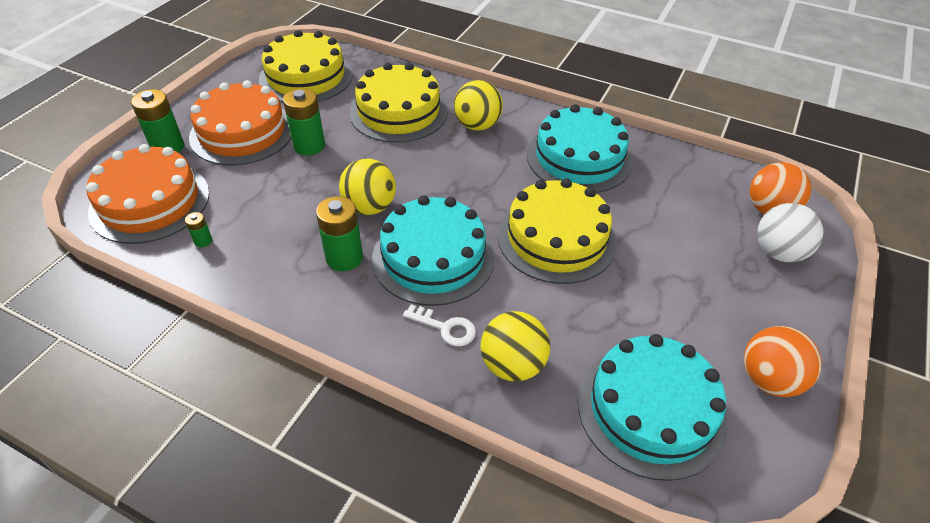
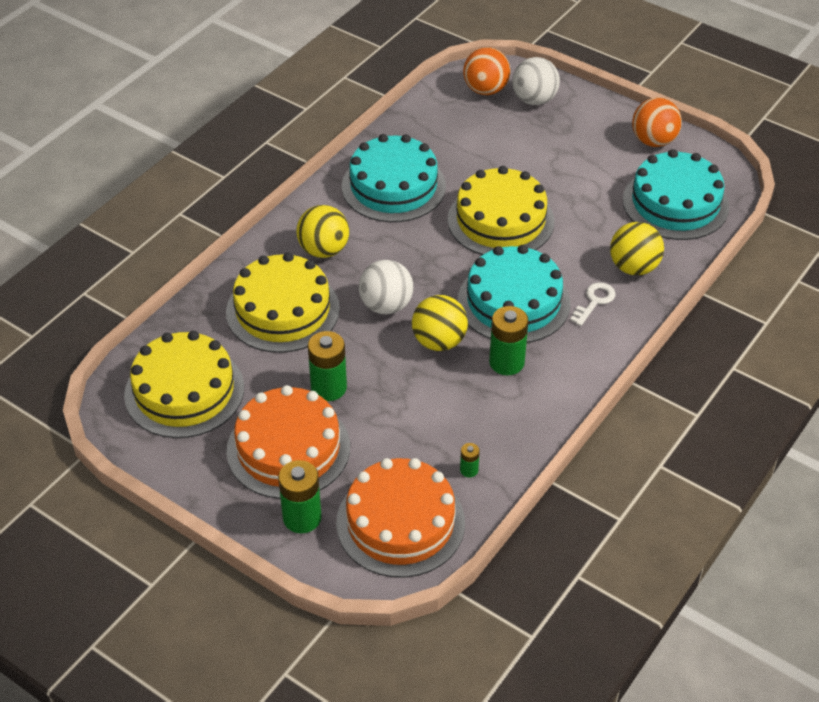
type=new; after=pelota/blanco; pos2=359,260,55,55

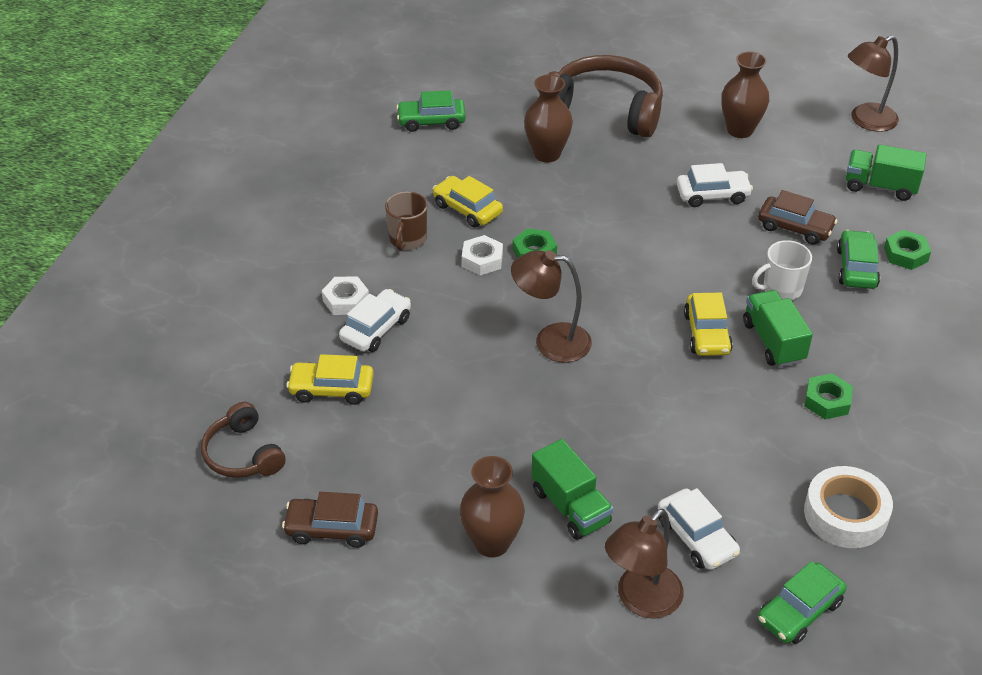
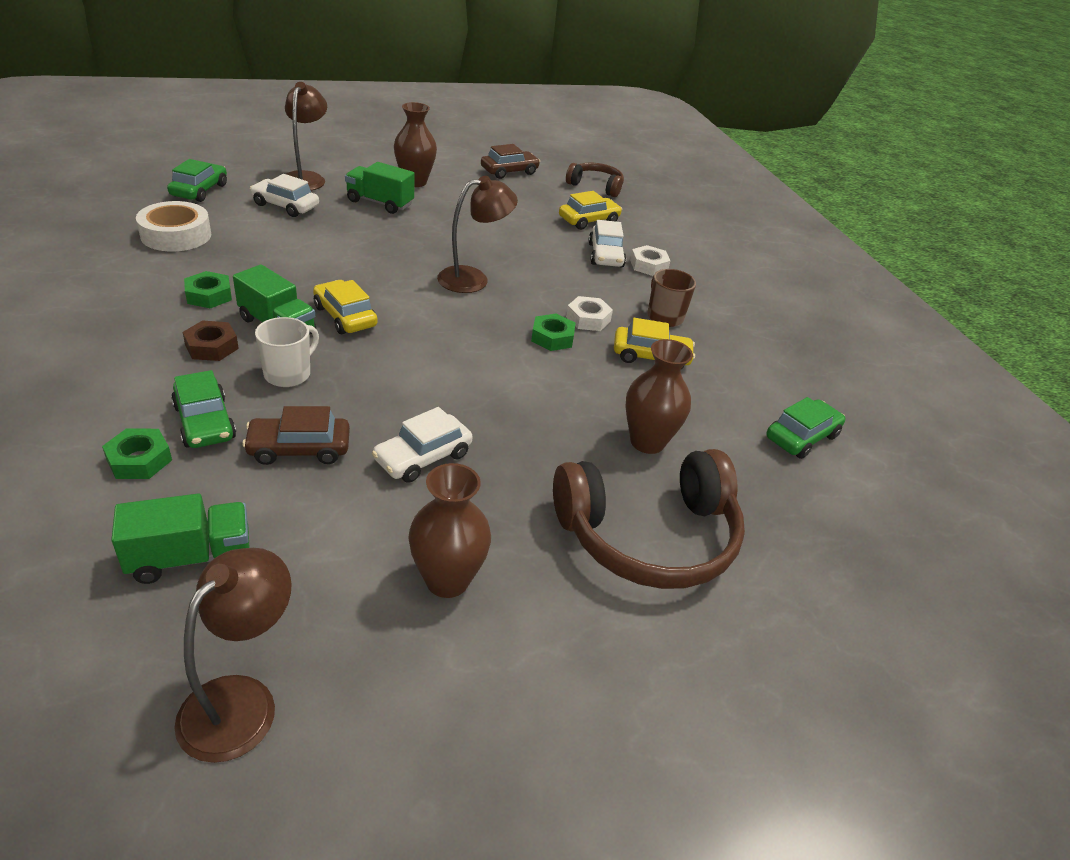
type=new; after=tuerca/marrón; pos2=183,321,56,40

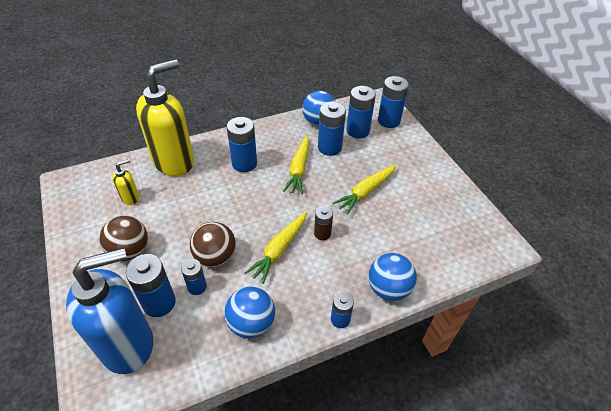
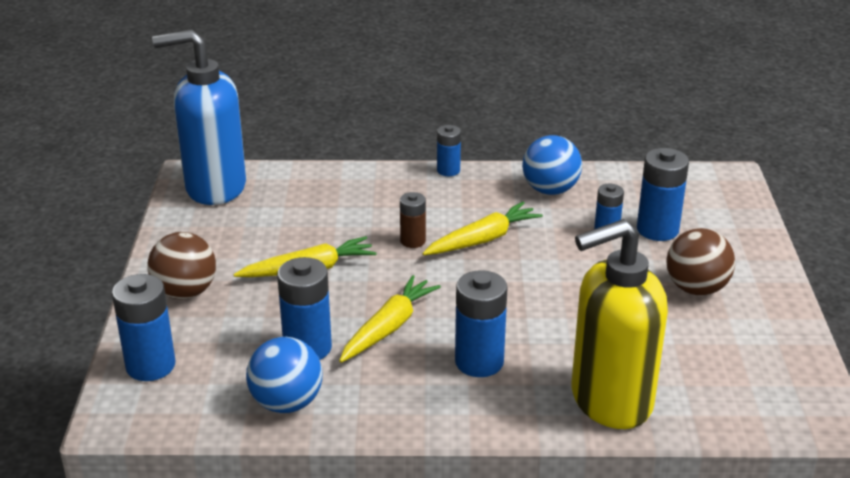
type=gone; before=pila/azul; pos1=346,86,30,53
type=gone; before=dispensador de jabón/amarillo; pos1=112,159,27,46
type=shifted; before=pelota/marrón; pos1=190,222,46,45; pos2=147,232,69,67
type=shifted; before=dispensador de jabón/azul; pos1=66,248,87,126; pos2=152,29,94,176
type=gone; before=pelota/azul; pos1=369,253,48,48

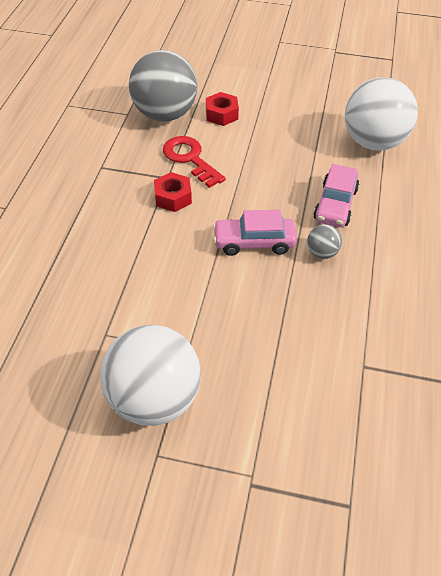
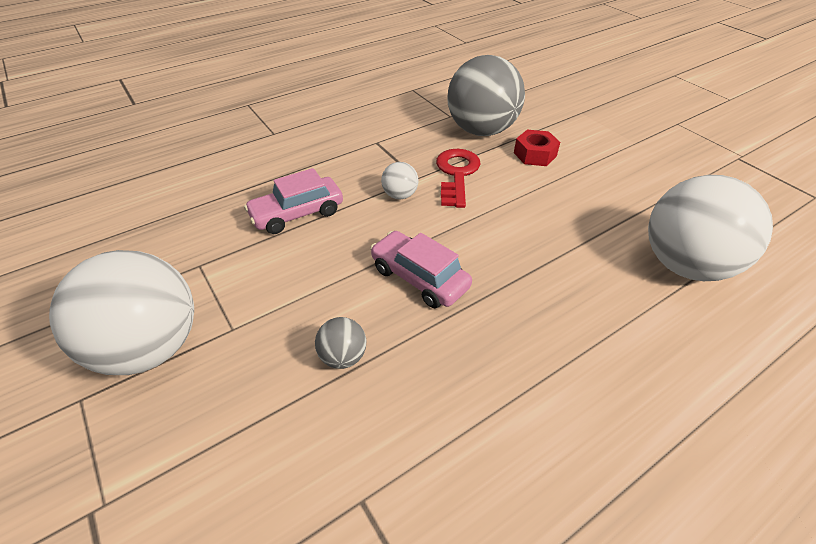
type=shifted; before=coche/rosa; pos1=314,164,45,63; pos2=244,168,99,66
type=swapped; before=tuerca/rojo; after=pelota/blanco; pos1=154,172,38,40; pos2=381,162,38,37
type=shifted; before=pelota/gris; pos1=307,224,35,35; pos2=315,317,52,52

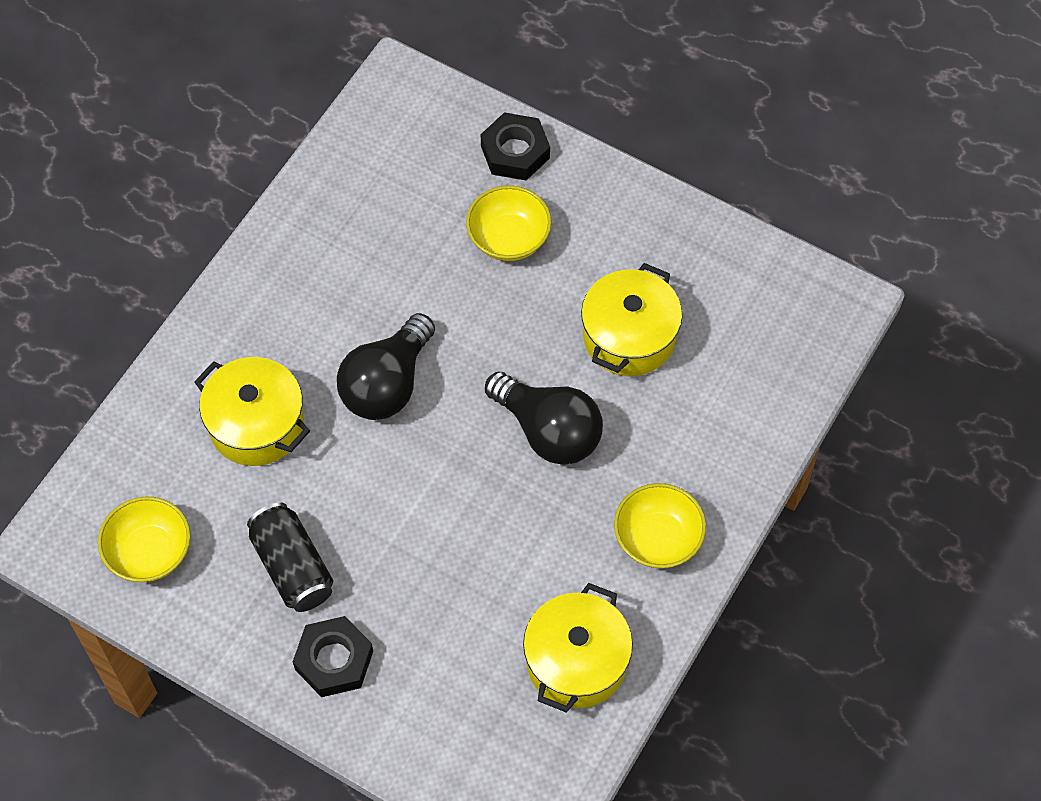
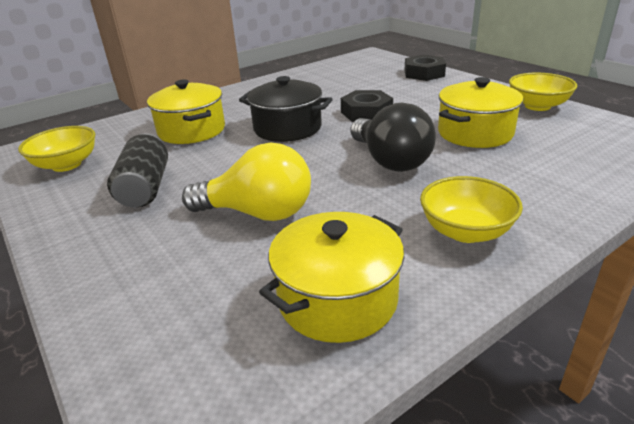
type=shifted; before=cuenco/amarillo; pos1=466,185,86,76; pos2=509,73,68,38
type=swapped; before=bombilla/negro; after=olla/negro; pos1=337,313,98,107; pos2=239,76,94,66
type=shifted; before=tuerca/negro; pos1=293,616,80,81; pos2=341,90,52,32
type=new; after=bombilla/amarillo; pos2=182,142,129,79

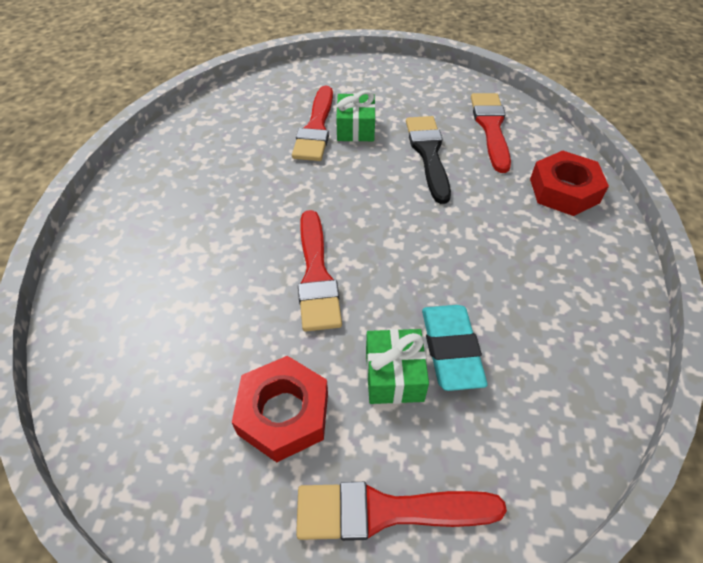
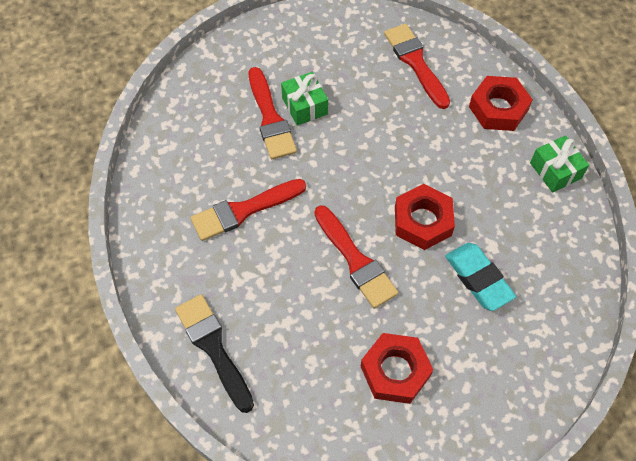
type=shifted; before=pincel/negro; pos1=406,116,45,88; pos2=175,294,79,119
type=shifted; before=regalo/verde; pos1=366,329,63,75; pos2=530,135,59,58
type=shifted; before=pincel/rojo; pos1=296,482,211,59; pos2=191,179,115,62
type=new; after=tuerca/rojo; pos2=395,184,60,66

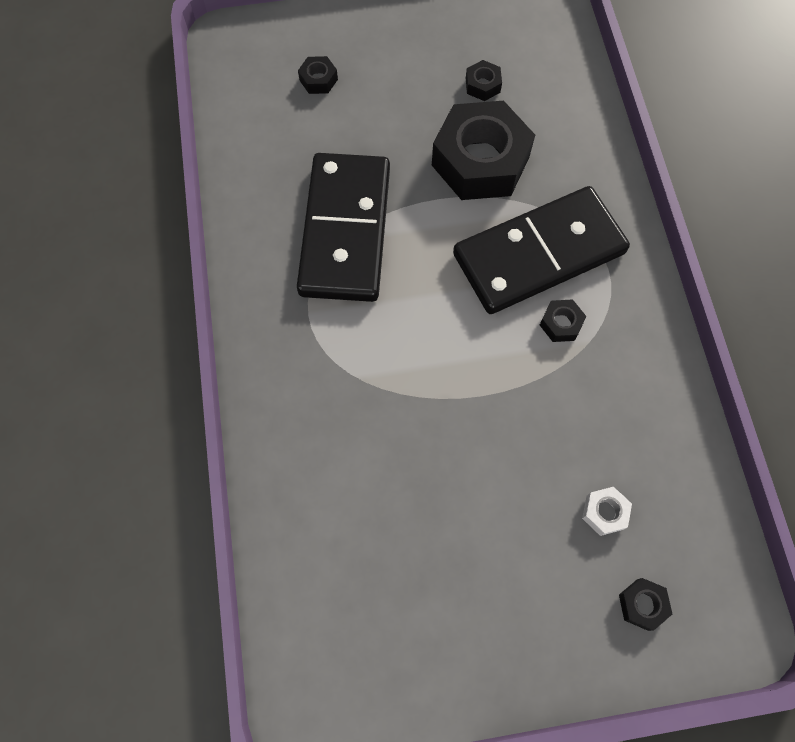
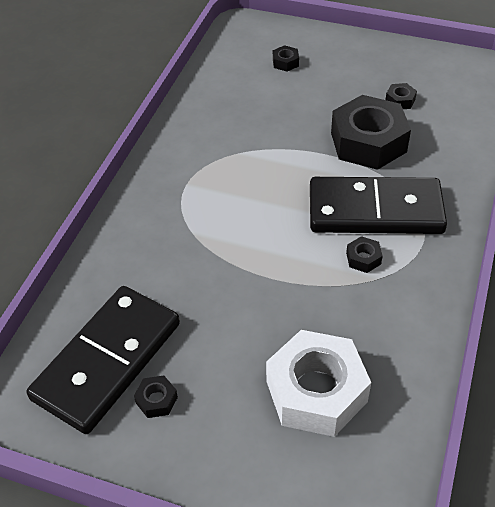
type=shifted; before=ficha de dominó/negro; pos1=297,153,93,149; pos2=26,286,154,148
type=scaled; before=tuerca/blanco; pos1=582,487,50,49; pos2=266,330,105,107; scale=2.46
type=shifted; before=tuerca/negro; pos1=619,578,53,53; pos2=134,375,44,43

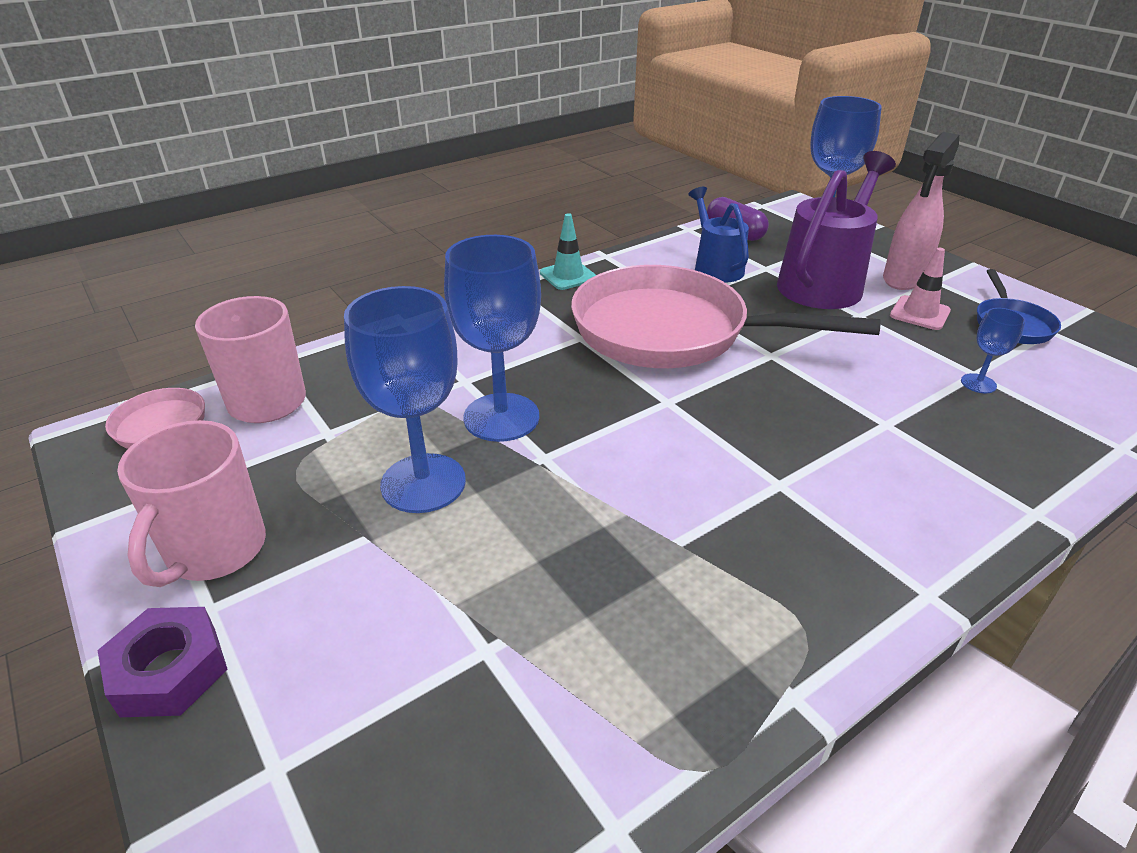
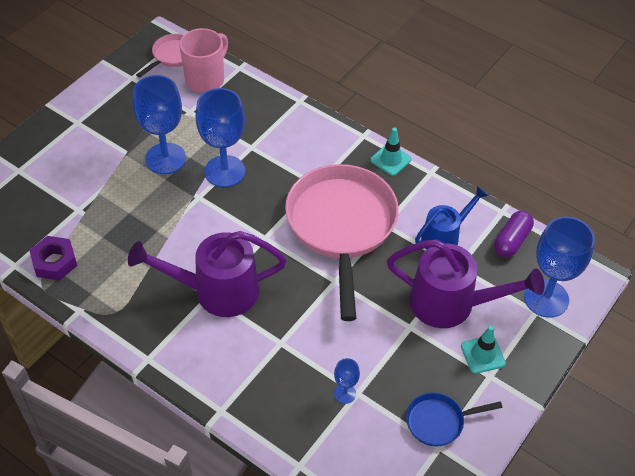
type=swapped; before=pulverizador/rosa; after=cono de tráfico/turquesa; pos1=883,132,76,158; pos2=461,325,45,49
type=gone; before=cono de tráfico/rosa; pos1=890,248,61,82
type=gone; before=taza/rosa; pos1=117,420,149,167
type=shifted; before=tuerca/morado; pos1=98,607,130,110; pos2=29,236,48,44
type=new; after=regadera/morado; pos2=128,231,159,86

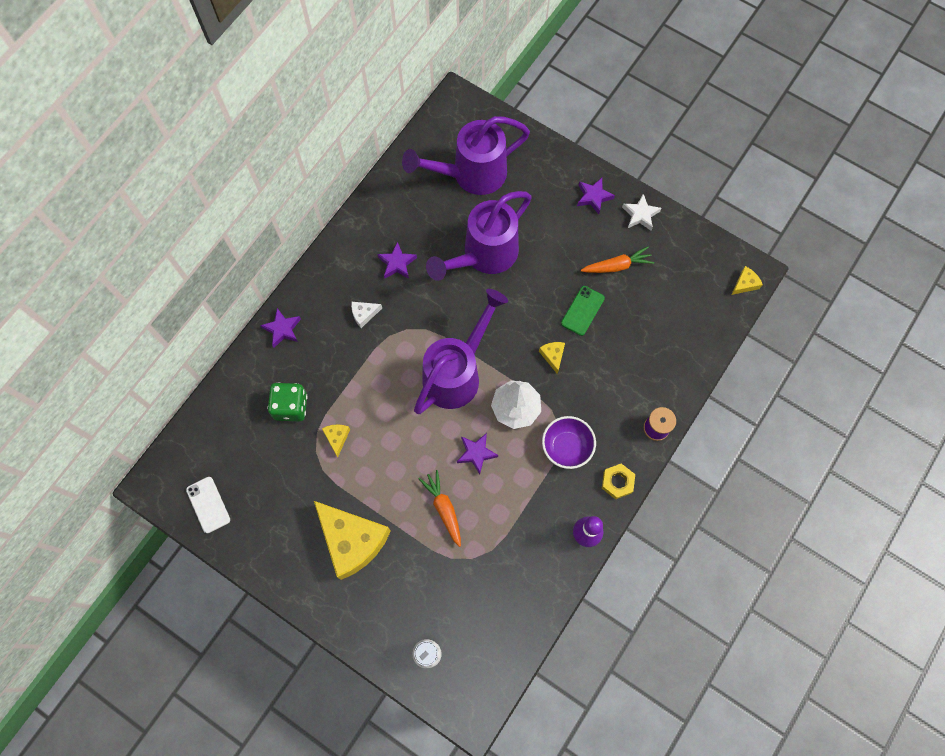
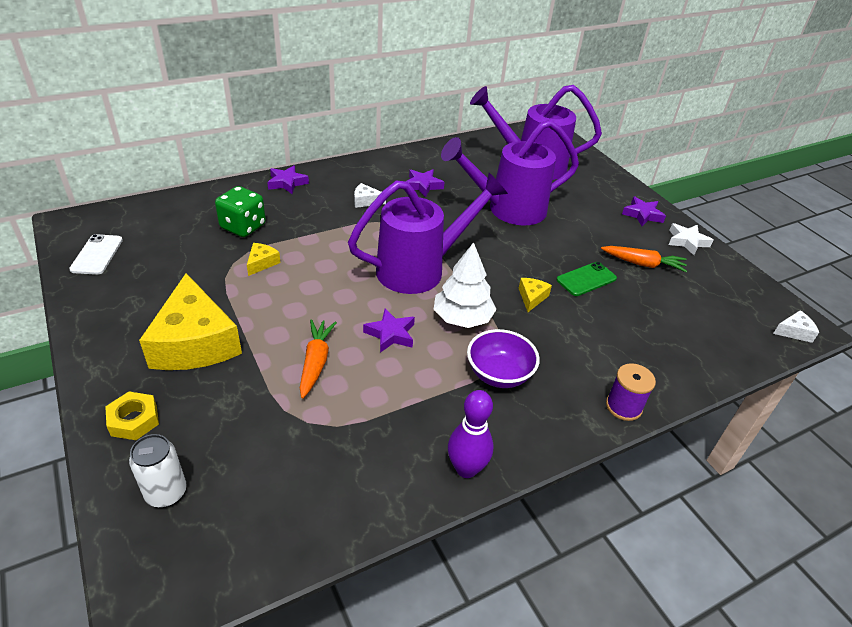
type=repainted; before=queso/amarillo; after=queso/blanco; pos1=731,266,32,29; pos2=773,310,46,33
type=shifted; before=tuerca/amarillo; pos1=602,463,33,36; pos2=105,392,54,48

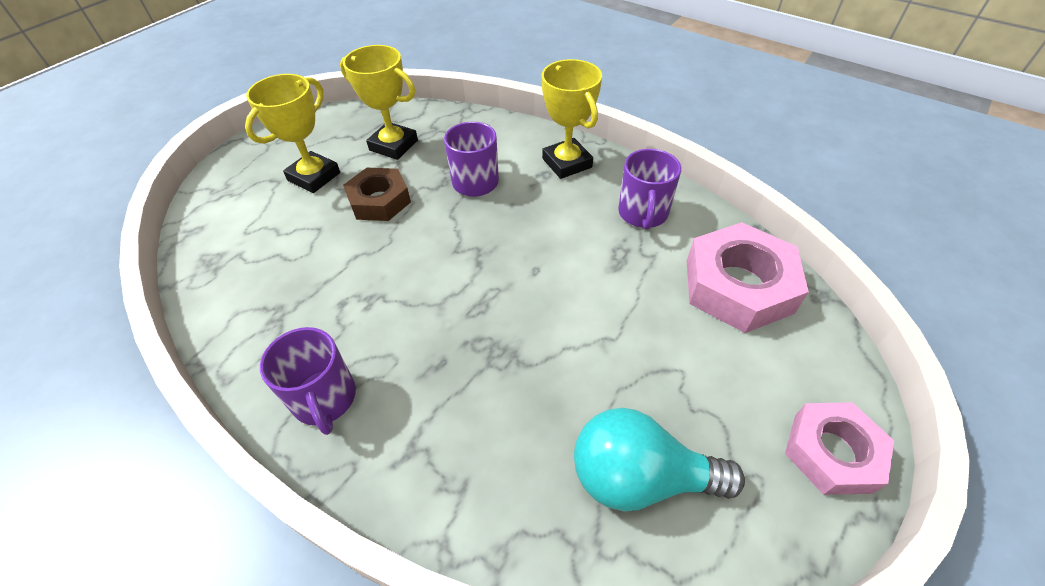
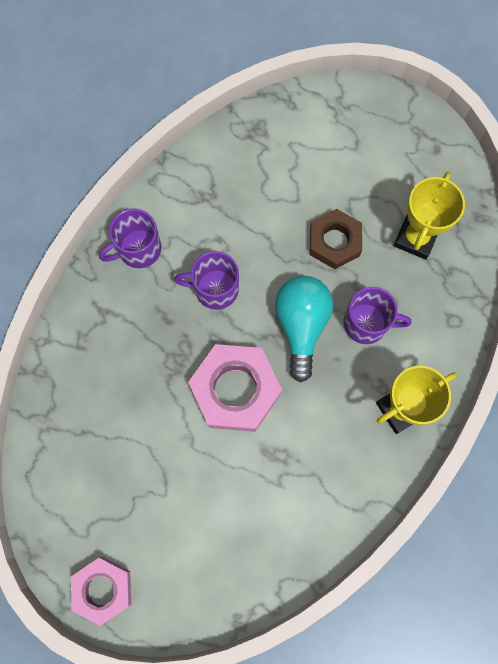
type=gone; before=trofeo/amarillo; pos1=245,74,95,119
type=shifted; before=taza/morado; pos1=618,149,63,81; pos2=174,251,65,59
type=shifted; before=tuerca/rosa; pos1=687,222,122,111; pos2=188,344,94,88
type=shifted; before=bombilla/turquesa; pos1=574,408,171,104; pos2=275,276,58,107

